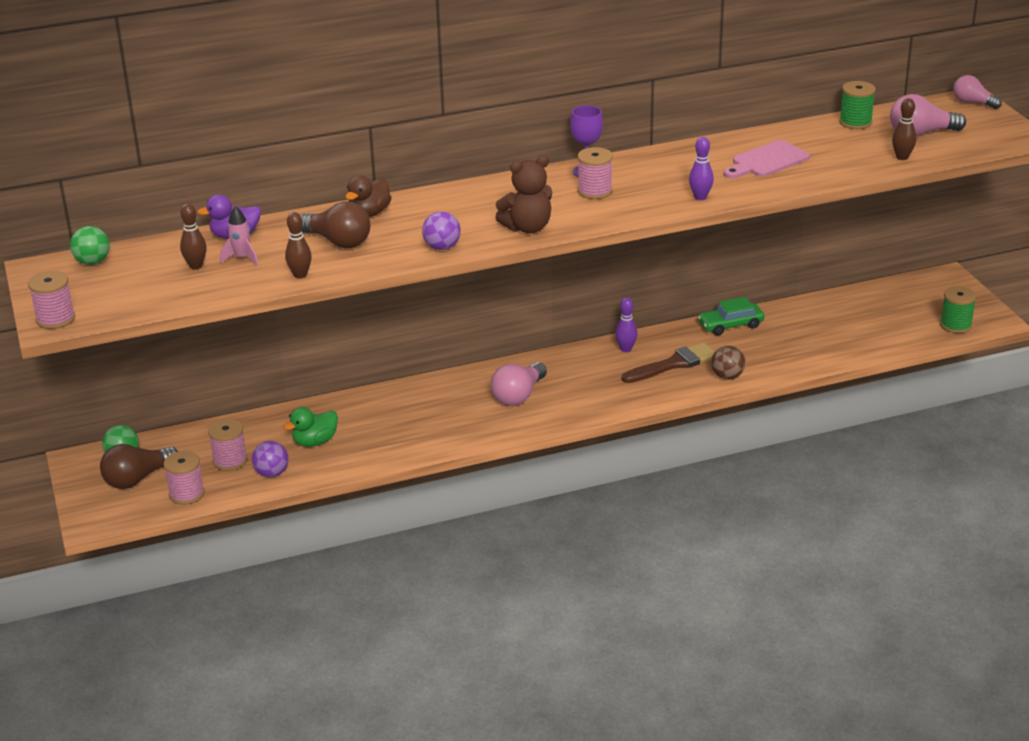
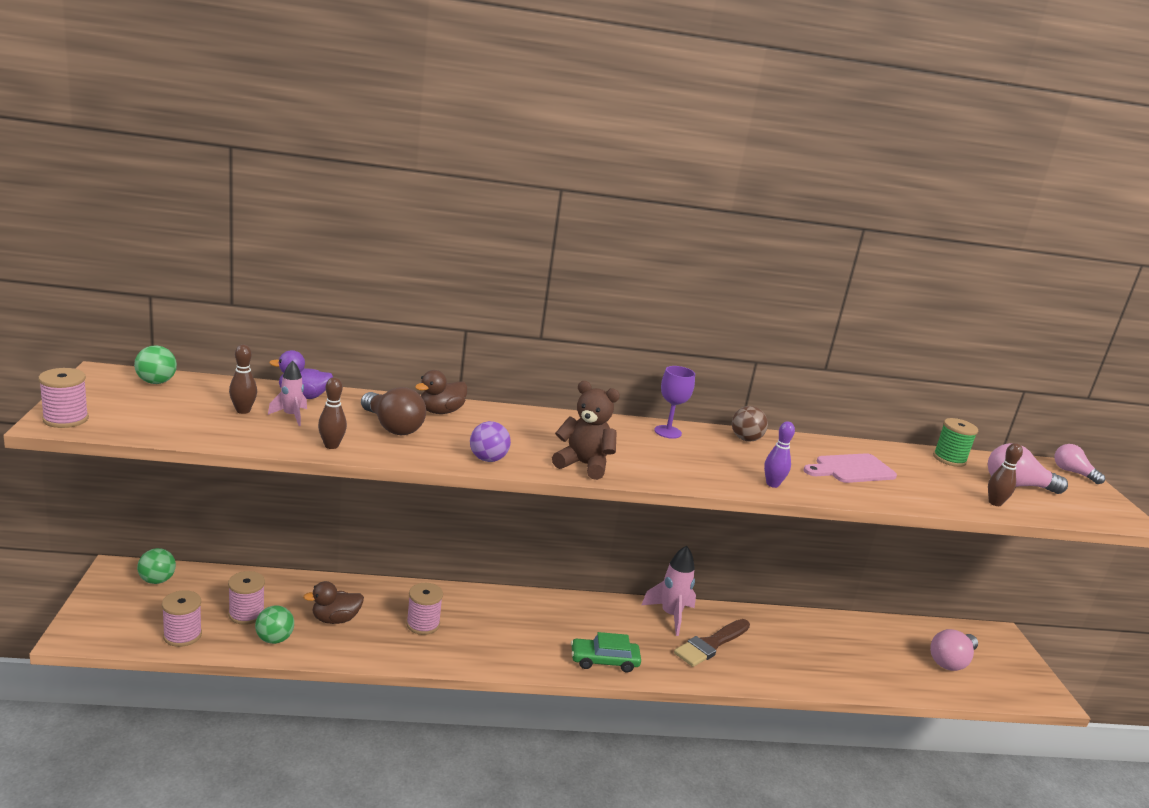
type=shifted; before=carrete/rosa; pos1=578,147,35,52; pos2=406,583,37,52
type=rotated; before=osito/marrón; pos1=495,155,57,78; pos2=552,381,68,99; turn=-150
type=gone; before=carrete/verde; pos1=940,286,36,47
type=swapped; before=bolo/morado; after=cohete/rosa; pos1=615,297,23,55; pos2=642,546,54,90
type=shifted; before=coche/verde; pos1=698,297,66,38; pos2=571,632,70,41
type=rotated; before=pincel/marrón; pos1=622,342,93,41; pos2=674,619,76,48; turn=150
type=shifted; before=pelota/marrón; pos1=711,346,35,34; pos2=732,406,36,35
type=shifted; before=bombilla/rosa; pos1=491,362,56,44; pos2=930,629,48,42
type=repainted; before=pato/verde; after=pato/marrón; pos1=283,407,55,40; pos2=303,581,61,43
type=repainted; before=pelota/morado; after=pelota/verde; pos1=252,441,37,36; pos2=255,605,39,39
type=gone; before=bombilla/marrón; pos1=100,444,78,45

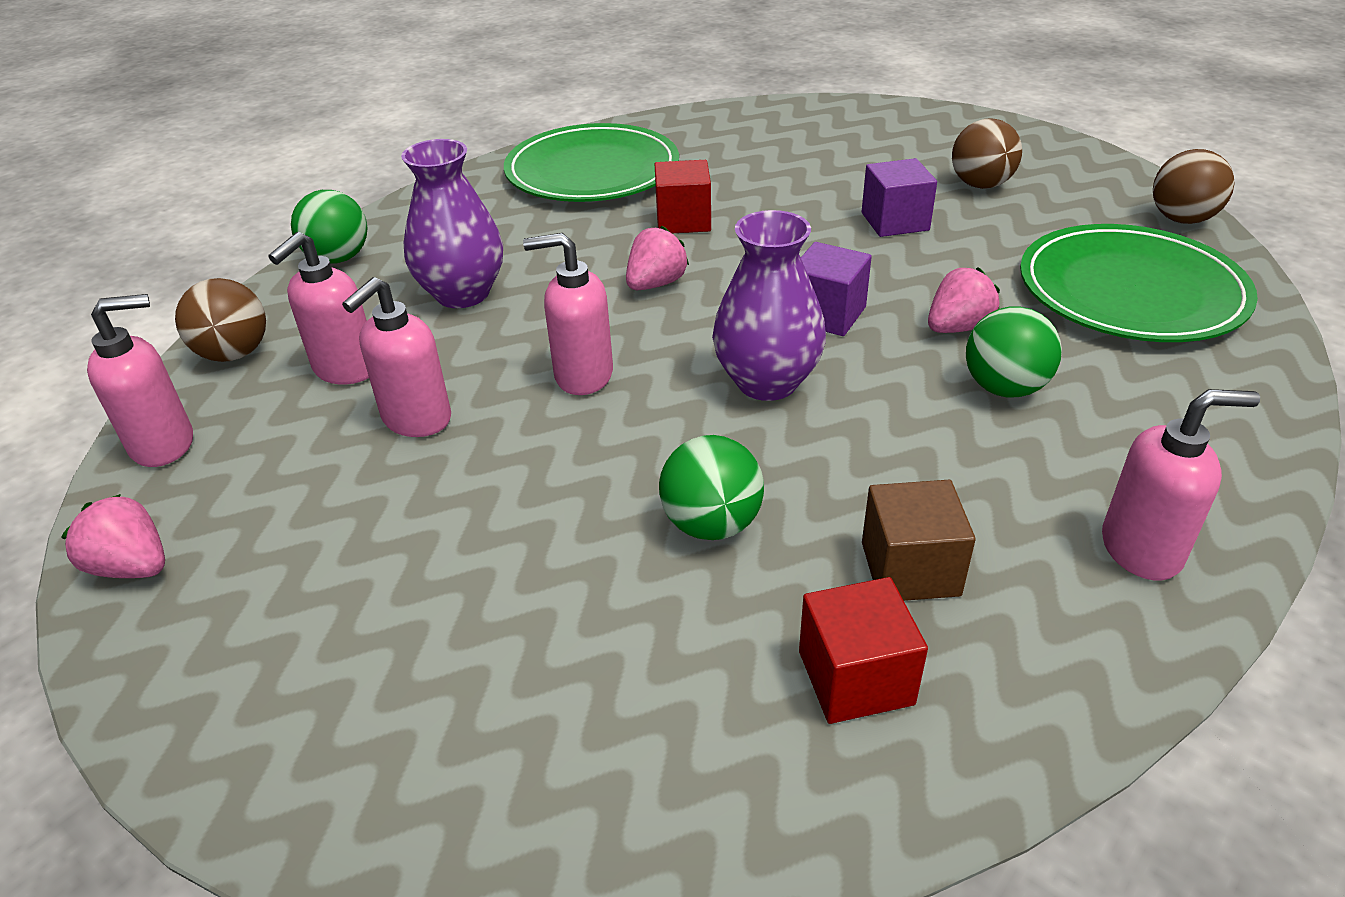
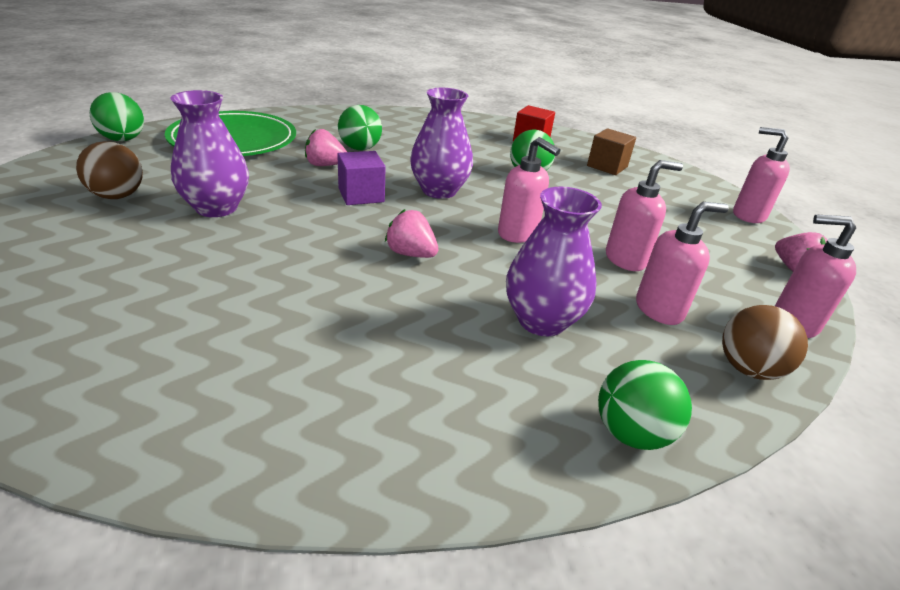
type=gone; before=plato/verde; pos1=504,123,175,79
type=repainted; before=pelota/marrón; after=pelota/verde; pos1=1153,149,81,75; pos2=89,92,55,49
type=swapped; before=cubo/morado; after=florero/morado; pos1=862,158,75,79; pos2=171,90,78,127
type=gone; before=cubo/rojo; pos1=655,160,56,73
type=rotated; before=fresa/rosa; pos1=626,226,63,64; pos2=385,209,53,49; turn=45
type=shifted; before=dispensador de jabón/rosa; pos1=1102,389,158,191; pos2=733,127,57,96
type=shifted; before=cubo/marrón; pos1=862,480,114,121; pos2=587,128,49,47

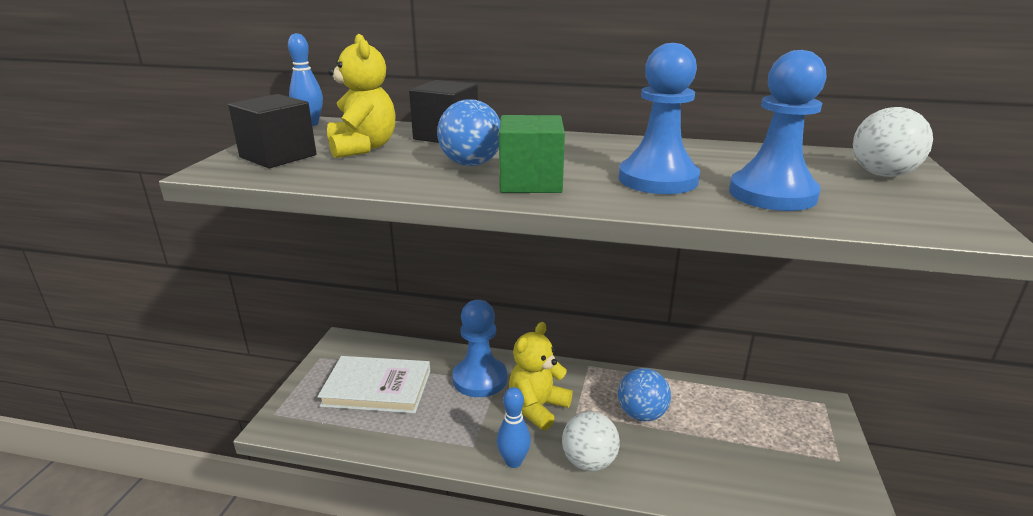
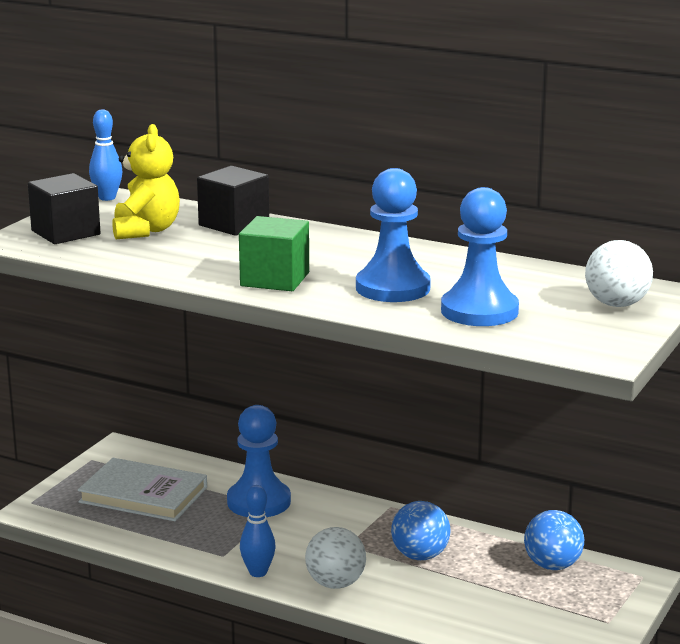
type=shifted; before=pelota/azul; pos1=437,99,63,67; pos2=524,510,60,60
type=gone; before=osito/amarillo; pos1=509,322,64,108

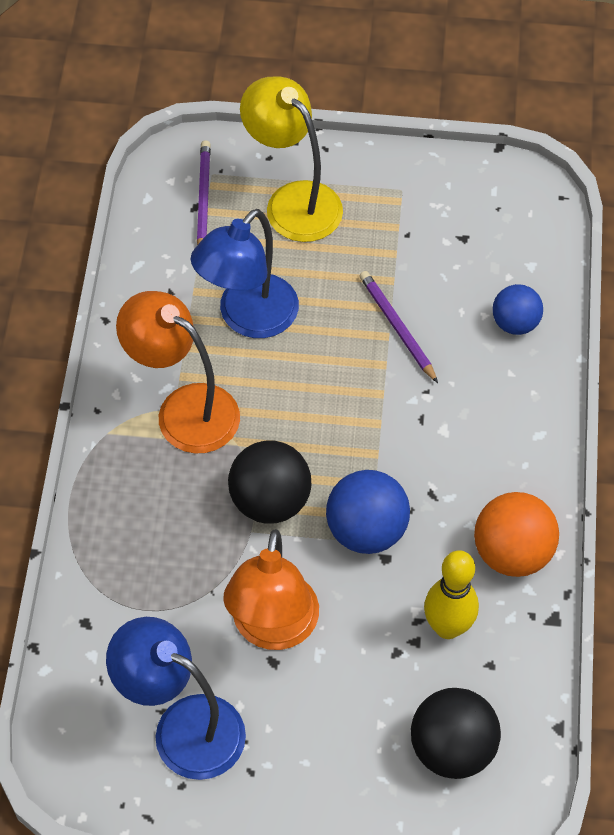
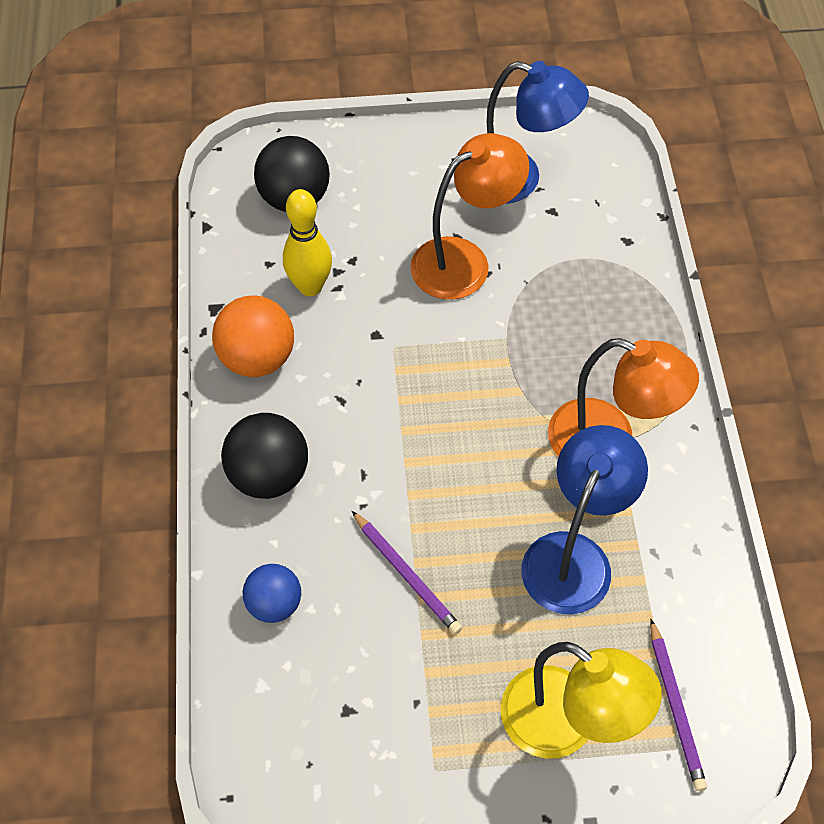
type=shifted; before=pelota/negro; pos1=228,441,83,83; pos2=221,413,87,86
type=gone; before=pelota/azul; pos1=326,470,84,84
type=rotated; before=lámpara/naranja; pos1=223,529,96,121; pos2=410,133,120,167; turn=60

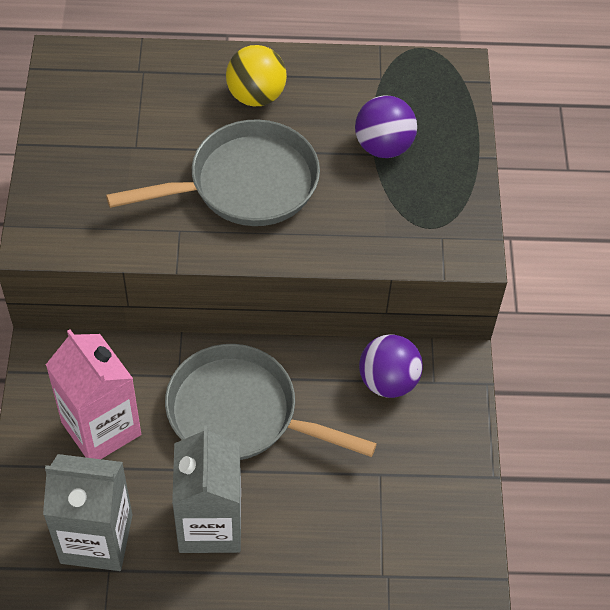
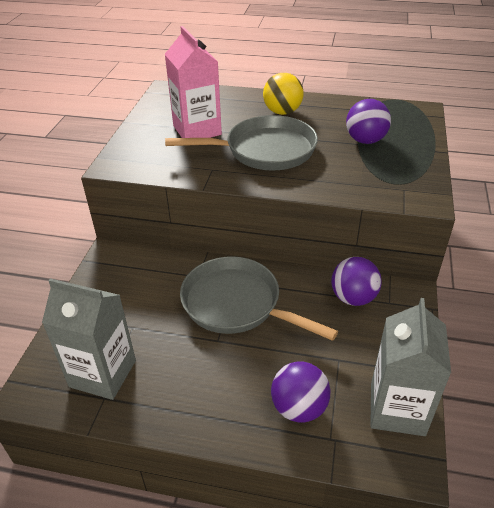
type=shifted; before=cartón de leche/rosa; pos1=46,329,95,130; pos2=165,26,57,112
type=shifted; before=cartón de leche/gris; pos1=172,425,69,128; pos2=370,298,81,138
type=new; after=pelota/morado; pos2=271,362,59,60

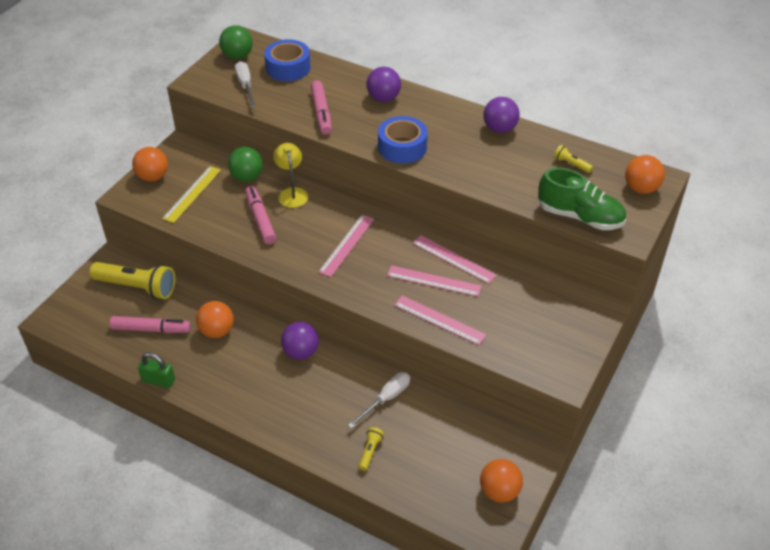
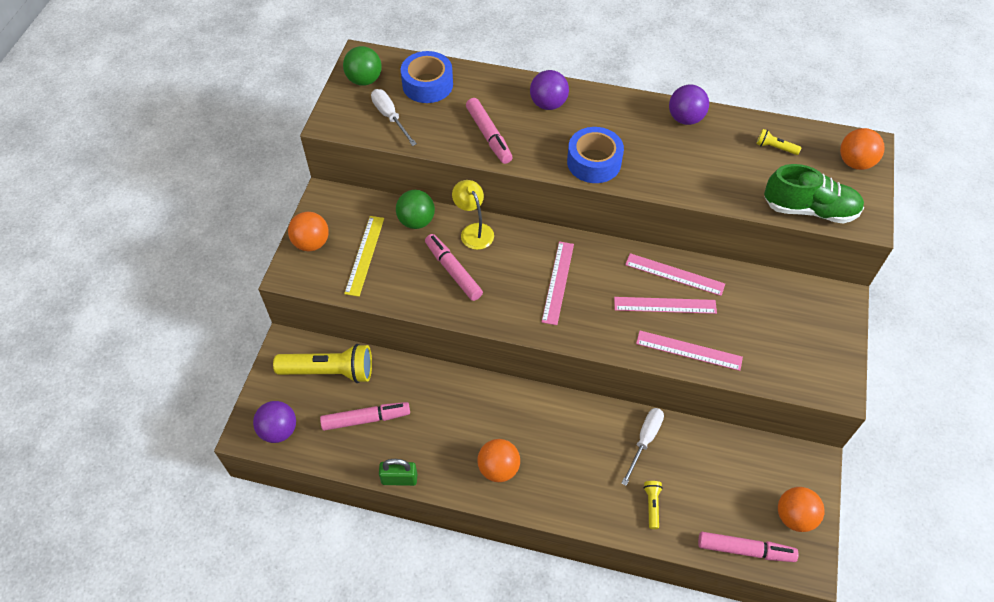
type=shifted; before=pelota/naranja; pos1=196,301,38,37; pos2=477,439,43,43
type=shifted; before=pelota/morado; pos1=281,322,38,38; pos2=253,401,43,42
type=new; after=rotulador/rosa; pos2=698,532,100,30

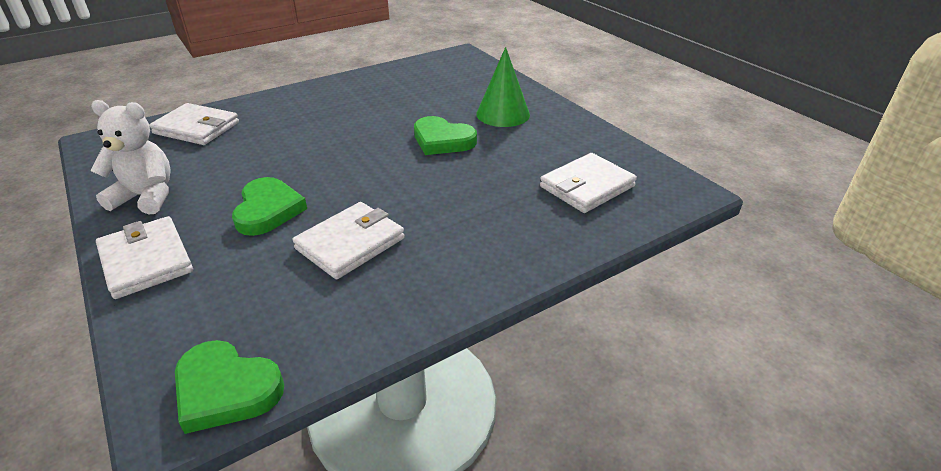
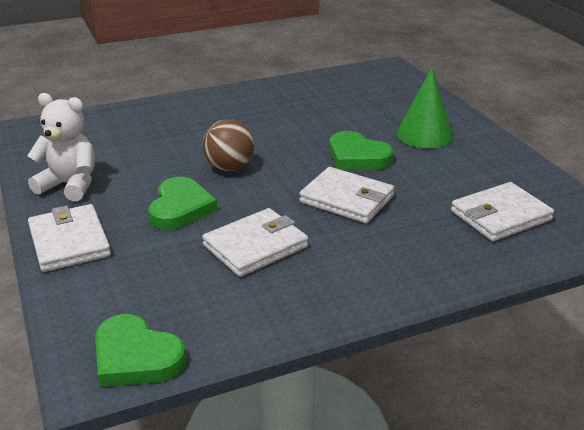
type=shifted; before=cartera/blanco; pos1=149,103,90,42; pos2=299,167,95,57
type=new; after=pelota/marrón; pos2=202,119,52,52

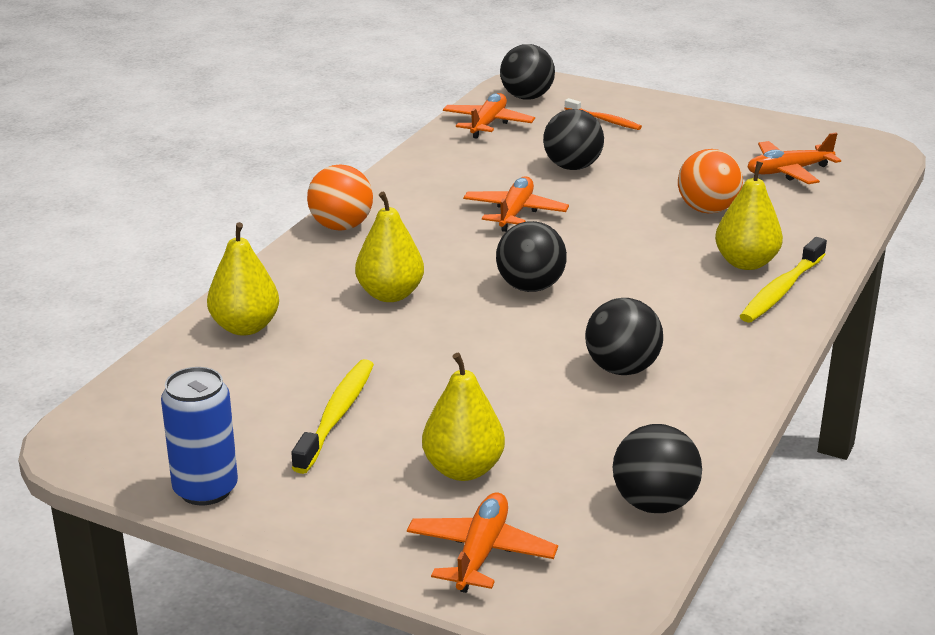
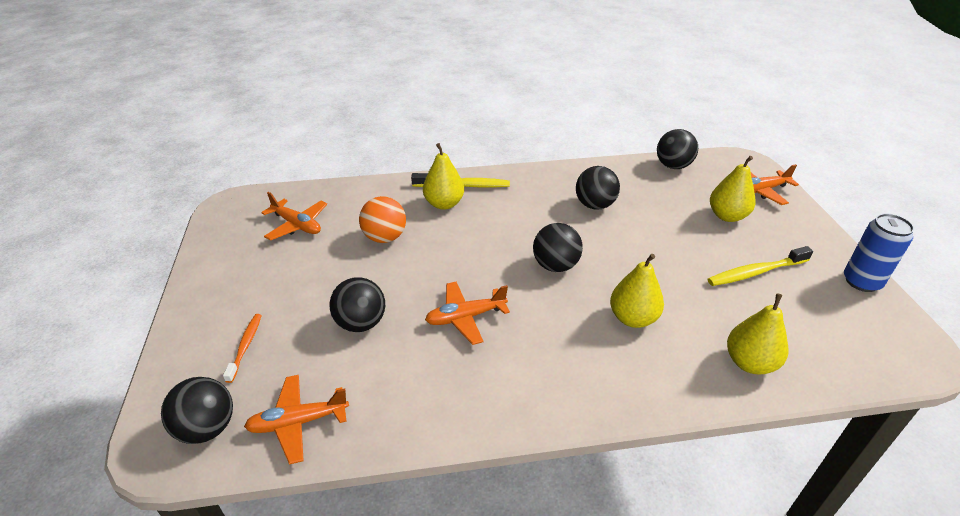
type=gone; before=pelota/naranja; pos1=307,164,66,67

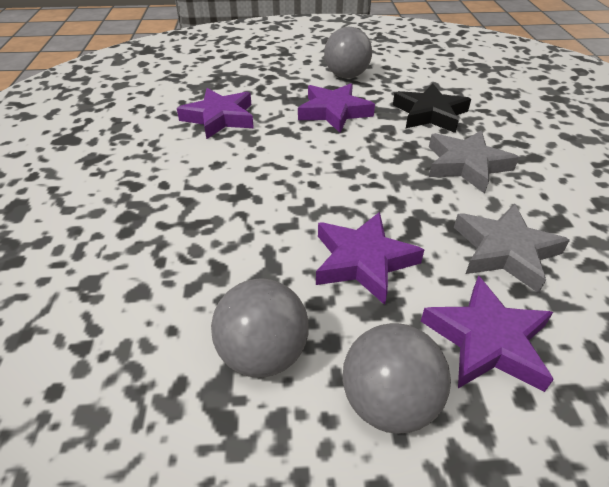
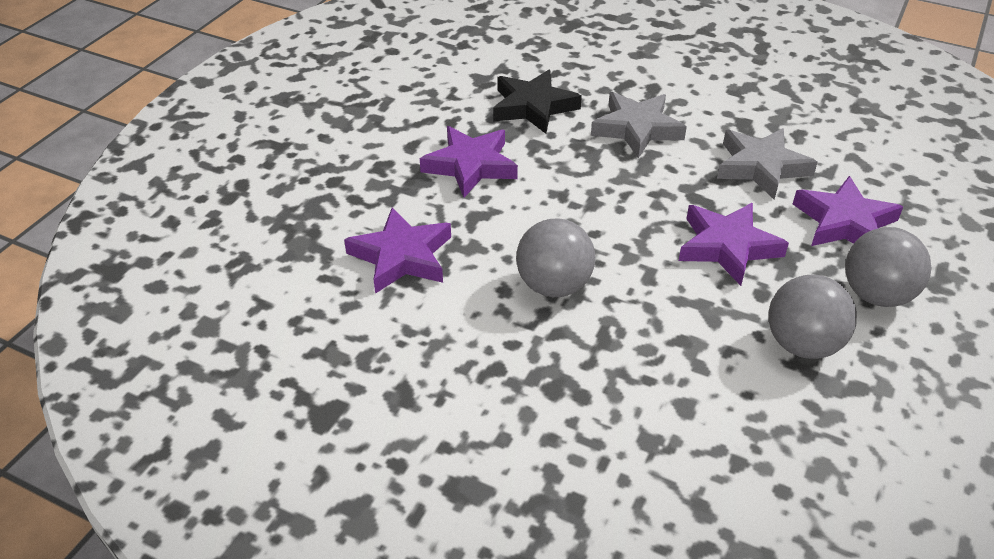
type=shifted; before=pelota/gris; pos1=324,27,48,51; pos2=516,218,79,79

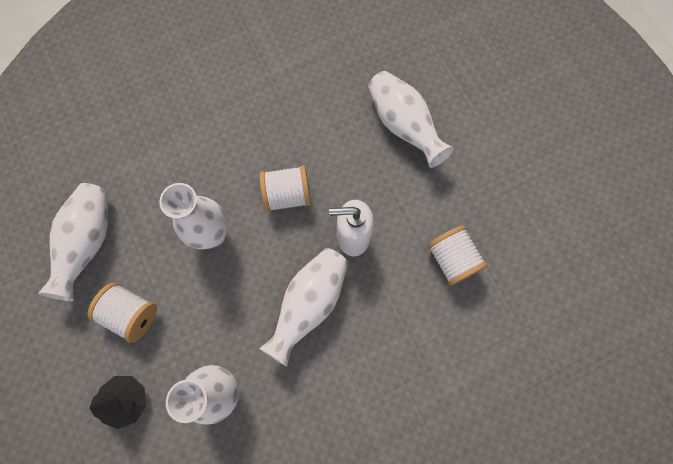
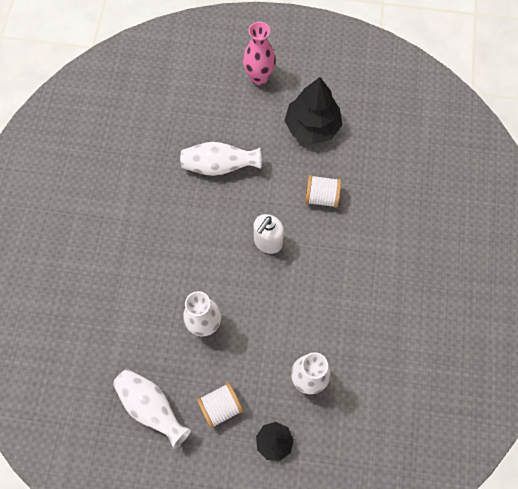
type=gone; before=carrete/blanco; pos1=259,165,52,47
type=gone; before=florero/blanco; pos1=259,248,89,118
type=new; after=florero/rosa; pos2=243,22,33,63
type=new; after=árbol/negro; pos2=284,77,58,67

